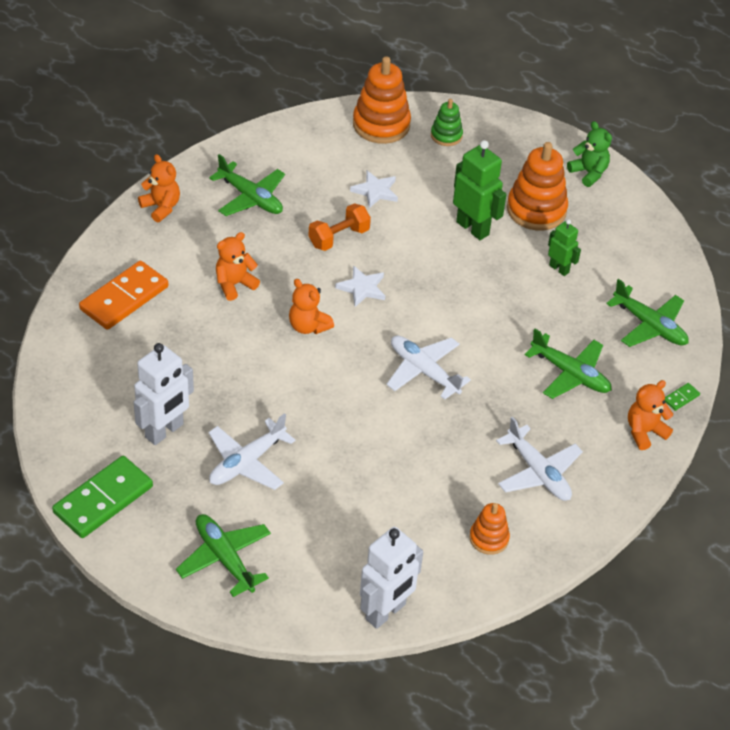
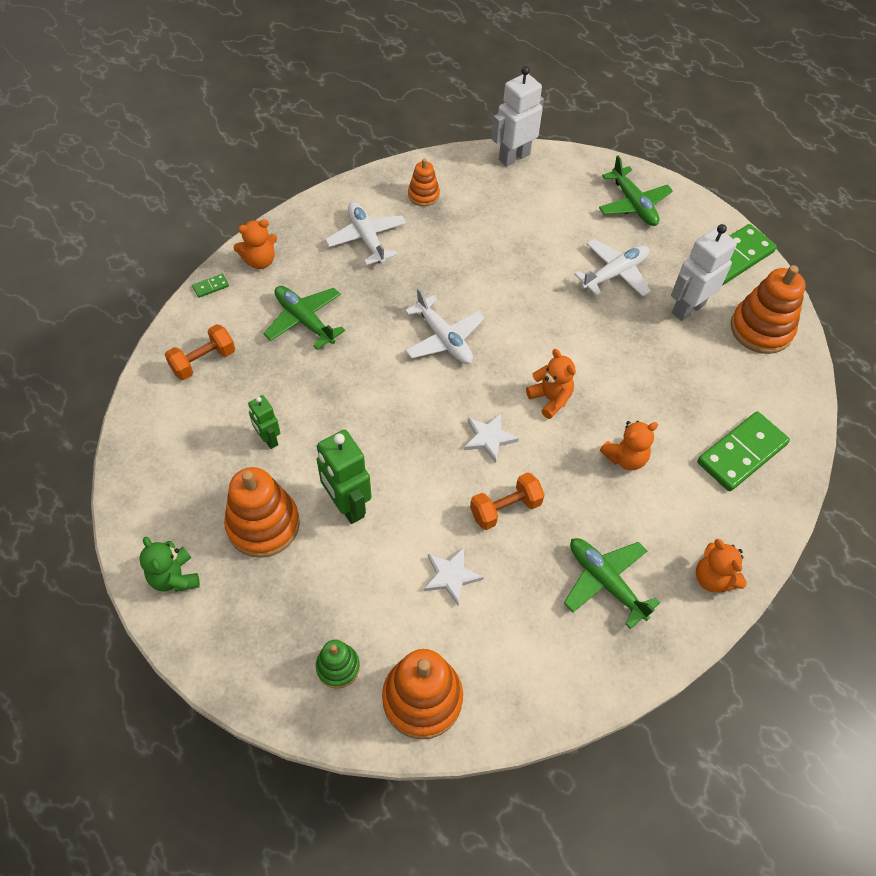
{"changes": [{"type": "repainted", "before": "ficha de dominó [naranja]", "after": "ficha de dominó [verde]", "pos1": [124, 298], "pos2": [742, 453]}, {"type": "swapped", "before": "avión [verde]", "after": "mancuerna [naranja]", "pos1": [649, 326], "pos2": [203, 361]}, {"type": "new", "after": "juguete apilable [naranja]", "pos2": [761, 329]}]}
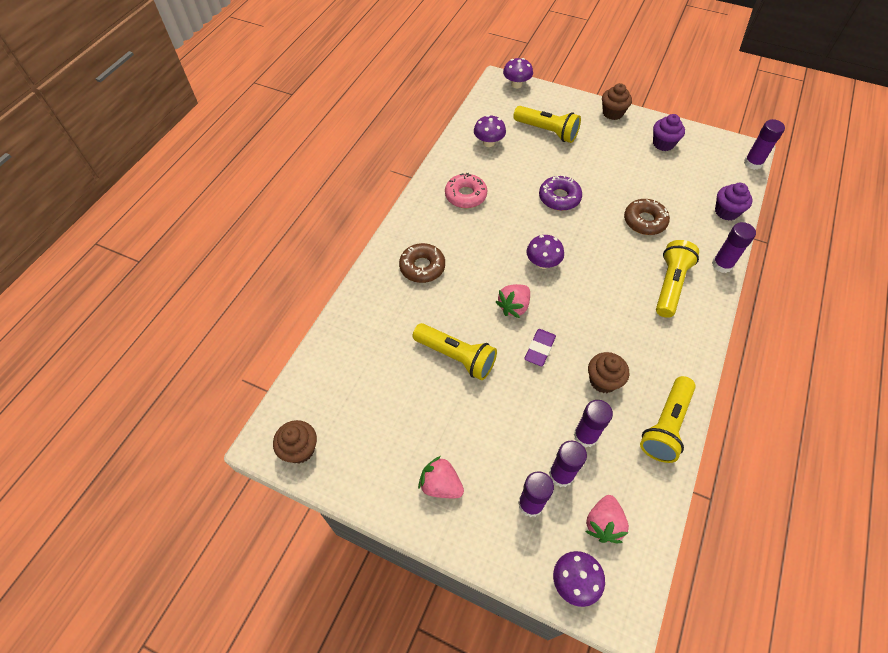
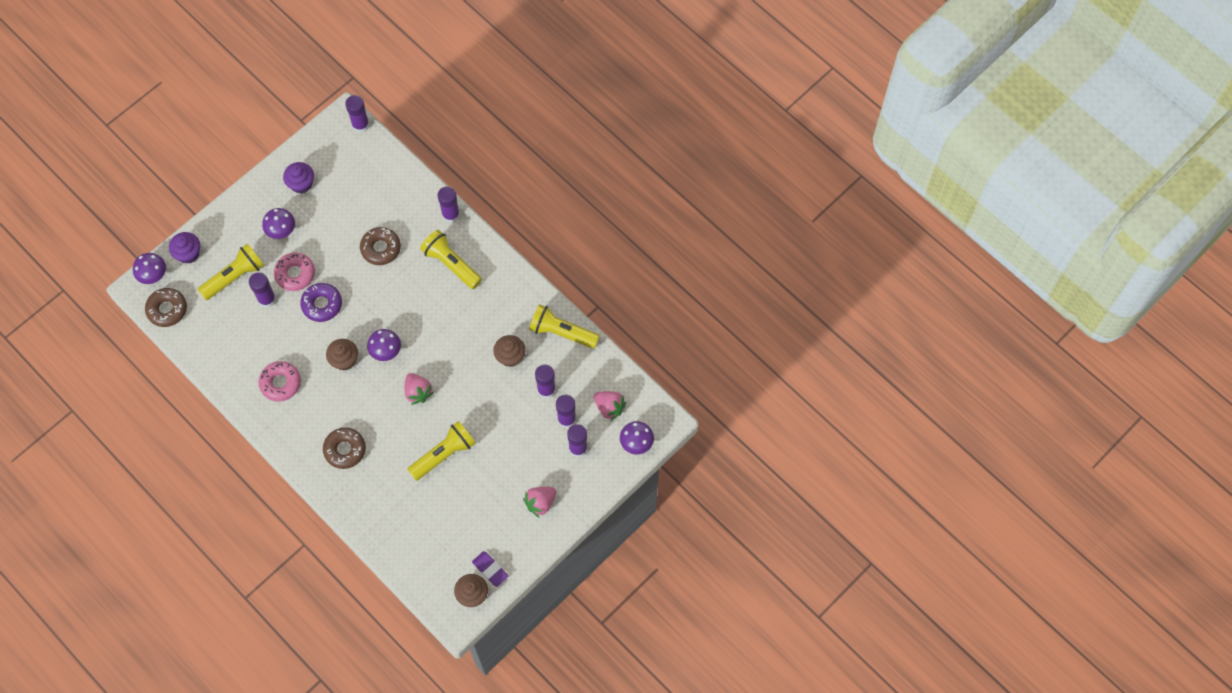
{"changes": [{"type": "shifted", "before": "seta [morado]", "pos1": [488, 143], "pos2": [281, 230]}, {"type": "shifted", "before": "goma de borrar [morado]", "pos1": [539, 349], "pos2": [490, 569]}, {"type": "shifted", "before": "magdalena [marrón]", "pos1": [612, 113], "pos2": [344, 360]}, {"type": "rotated", "before": "lámpara de mano [amarillo]", "pos1": [665, 426], "pos2": [561, 332], "turn": 150}, {"type": "shifted", "before": "magdalena [morado]", "pos1": [726, 212], "pos2": [188, 254]}, {"type": "new", "after": "rosquilla [marrón]", "pos2": [167, 309]}, {"type": "new", "after": "barra de pegamento [morado]", "pos2": [267, 299]}, {"type": "new", "after": "rosquilla [rosa]", "pos2": [295, 274]}]}
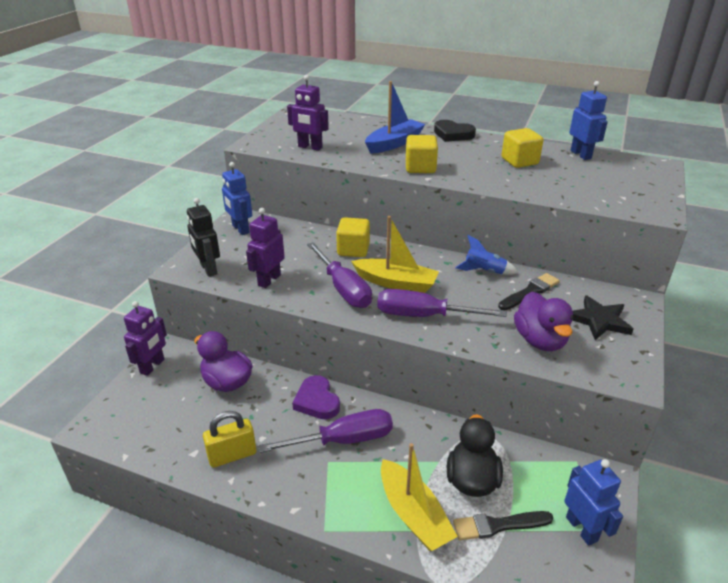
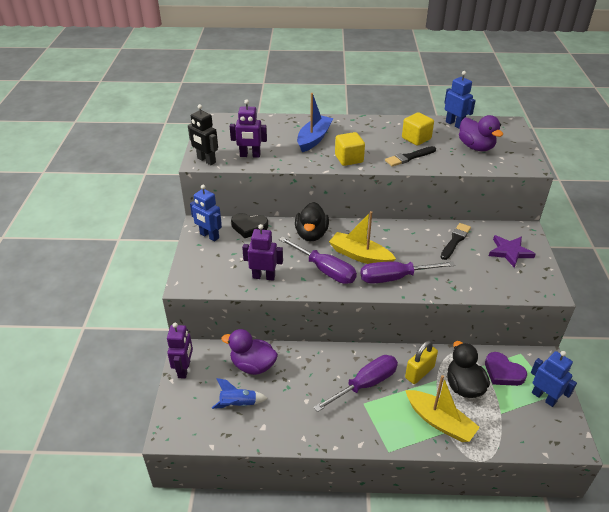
{"changes": [{"type": "shifted", "before": "robot [negro]", "pos1": [208, 269], "pos2": [206, 160]}, {"type": "shifted", "before": "candado [amarillo]", "pos1": [232, 455], "pos2": [419, 372]}, {"type": "rotated", "before": "robot [morado]", "pos1": [269, 280], "pos2": [264, 276], "turn": 90}, {"type": "shifted", "before": "corazón [morado]", "pos1": [317, 401], "pos2": [503, 372]}, {"type": "swapped", "before": "cubo [amarillo]", "after": "pato [negro]", "pos1": [353, 250], "pos2": [311, 234]}, {"type": "rotated", "before": "barco [amarillo]", "pos1": [396, 283], "pos2": [360, 255], "turn": -150}, {"type": "shifted", "before": "corazón [negro]", "pos1": [453, 134], "pos2": [249, 227]}, {"type": "shifted", "before": "pincel [negro]", "pos1": [498, 525], "pos2": [409, 157]}, {"type": "shifted", "before": "cohete [azul]", "pos1": [484, 271], "pos2": [238, 404]}, {"type": "shifted", "before": "pato [morado]", "pos1": [540, 340], "pos2": [476, 147]}, {"type": "repainted", "before": "estrella [negro]", "after": "estrella [morado]", "pos1": [599, 320], "pos2": [510, 252]}]}
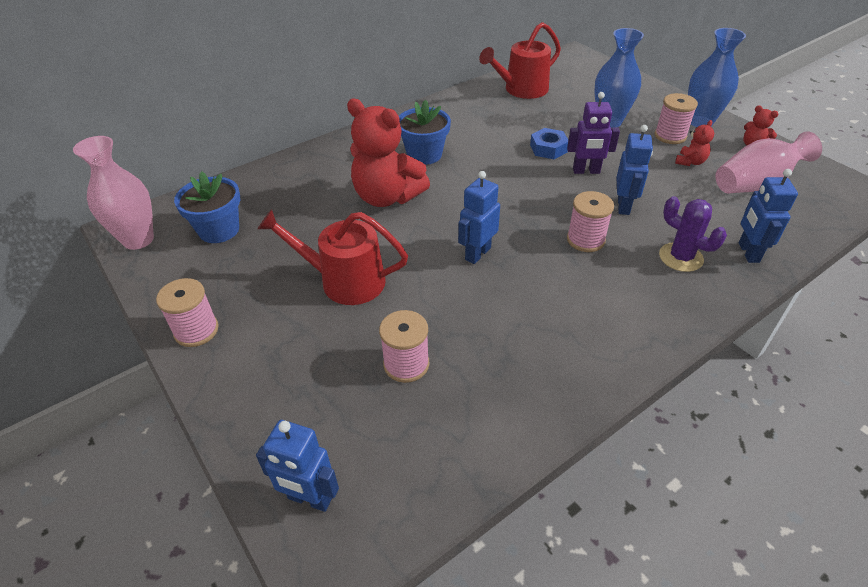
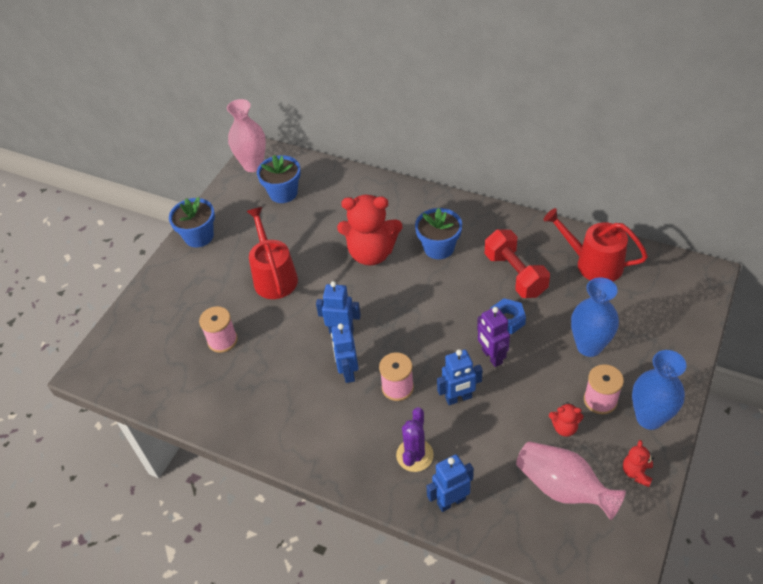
{"changes": [{"type": "swapped", "before": "carrete [rosa]", "after": "maceta [azul]", "pos1": [196, 330], "pos2": [199, 236]}, {"type": "shifted", "before": "robot [azul]", "pos1": [309, 499], "pos2": [348, 372]}, {"type": "rotated", "before": "osito [rojo]", "pos1": [387, 197], "pos2": [371, 253], "turn": -90}, {"type": "new", "after": "mancuerna [rojo]", "pos2": [515, 274]}]}
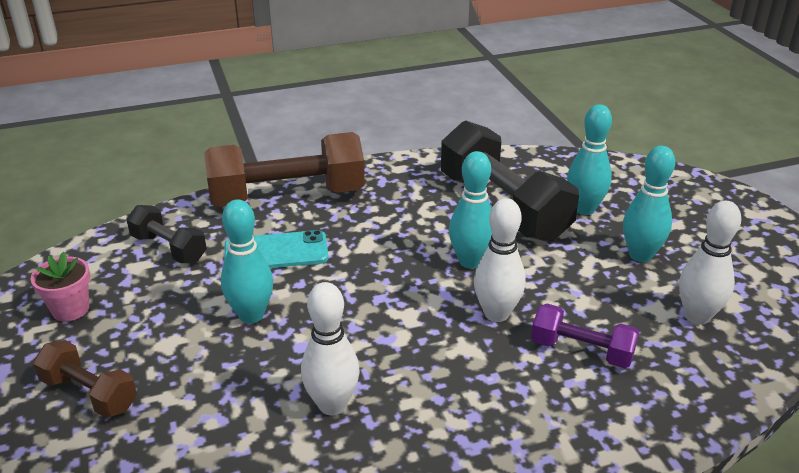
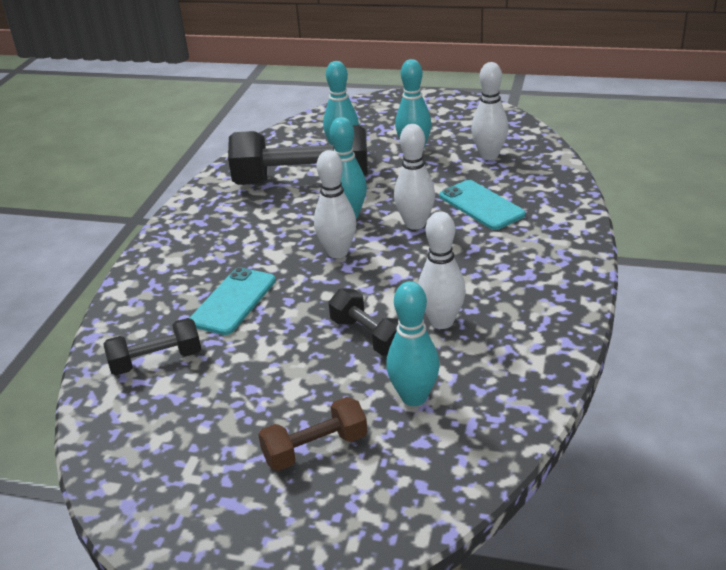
{"changes": [{"type": "gone", "before": "maceta [rosa]", "pos1": [70, 309]}, {"type": "gone", "before": "mancuerna [marrón]", "pos1": [287, 196]}, {"type": "shifted", "before": "bolo [turquesa]", "pos1": [251, 315], "pos2": [414, 397]}, {"type": "swapped", "before": "mancuerna [morado]", "after": "móvil [turquesa]", "pos1": [581, 351], "pos2": [481, 205]}, {"type": "new", "after": "bolo [blanco]", "pos2": [337, 252]}, {"type": "new", "after": "mancuerna [negro]", "pos2": [369, 336]}]}
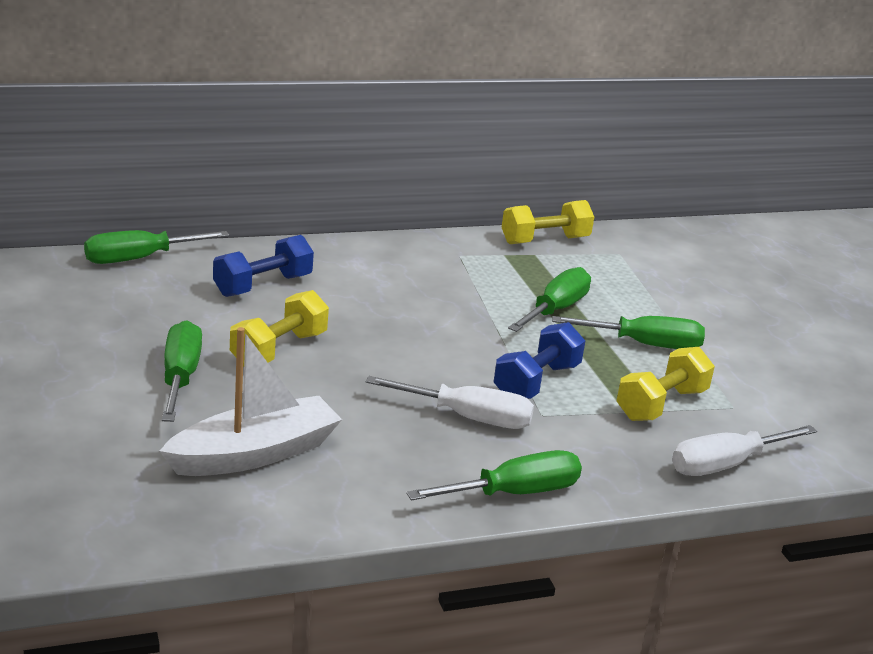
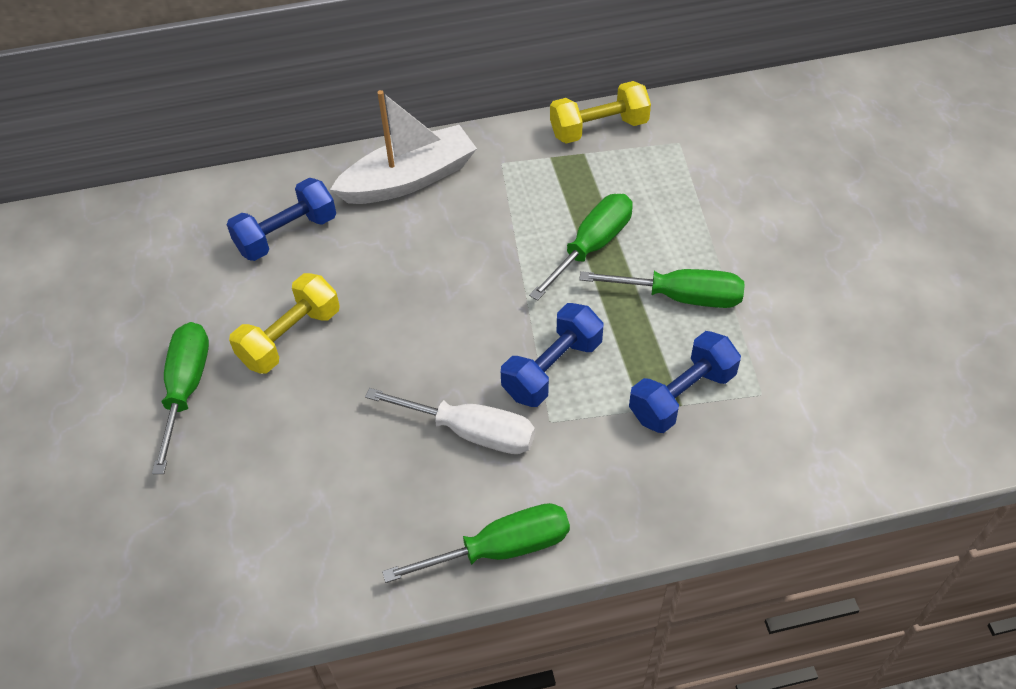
{"changes": [{"type": "gone", "before": "destornillador [verde]", "pos1": [139, 259]}, {"type": "shifted", "before": "barco [blanco]", "pos1": [254, 454], "pos2": [409, 179]}, {"type": "repainted", "before": "mancuerna [amarillo]", "after": "mancuerna [azul]", "pos1": [661, 404], "pos2": [682, 396]}, {"type": "gone", "before": "destornillador [blanco]", "pos1": [725, 465]}]}
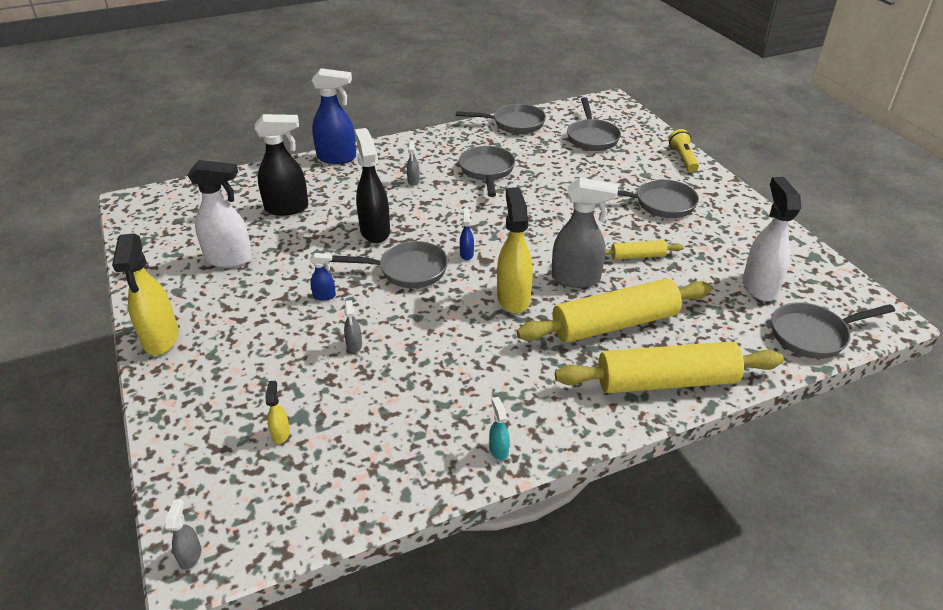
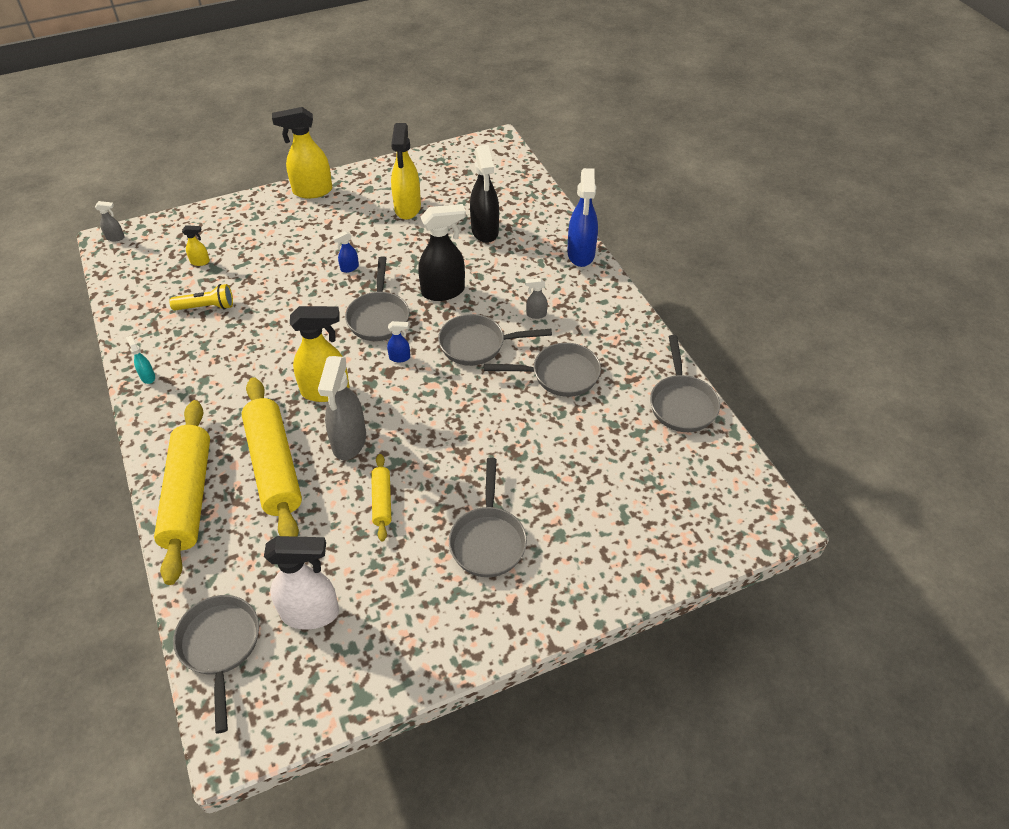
{"changes": [{"type": "repainted", "before": "pulverizador [blanco]", "after": "pulverizador [amarillo]", "pos1": [229, 259], "pos2": [407, 208]}, {"type": "rotated", "before": "pulverizador [azul]", "pos1": [325, 296], "pos2": [349, 268], "turn": 60}, {"type": "gone", "before": "pulverizador [gris]", "pos1": [354, 345]}, {"type": "rotated", "before": "pulverizador [turquesa]", "pos1": [498, 450], "pos2": [147, 377], "turn": -105}, {"type": "shifted", "before": "sartén [gris]", "pos1": [592, 137], "pos2": [477, 345]}, {"type": "shifted", "before": "lámpara de mano [amarillo]", "pos1": [683, 158], "pos2": [206, 307]}]}
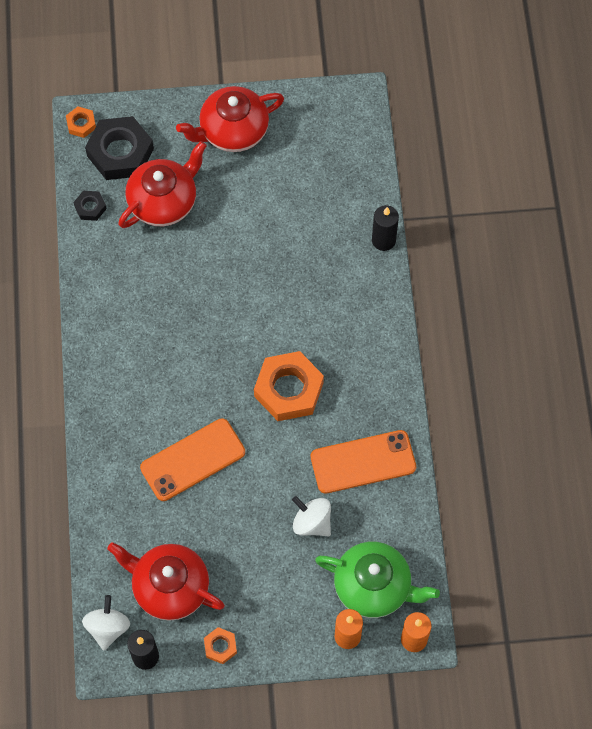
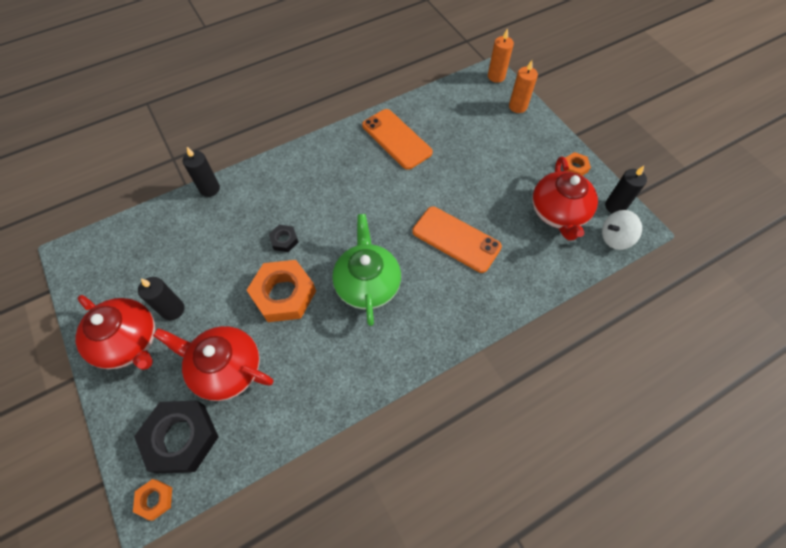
{"changes": [{"type": "shifted", "before": "tuerca [negro]", "pos1": [90, 207], "pos2": [284, 240]}, {"type": "shifted", "before": "tuerca [naranja]", "pos1": [288, 389], "pos2": [283, 294]}, {"type": "gone", "before": "peonza [blanco]", "pos1": [312, 522]}, {"type": "shifted", "before": "tetera [verde]", "pos1": [374, 586], "pos2": [367, 284]}, {"type": "new", "after": "vela [negro]", "pos2": [173, 310]}]}
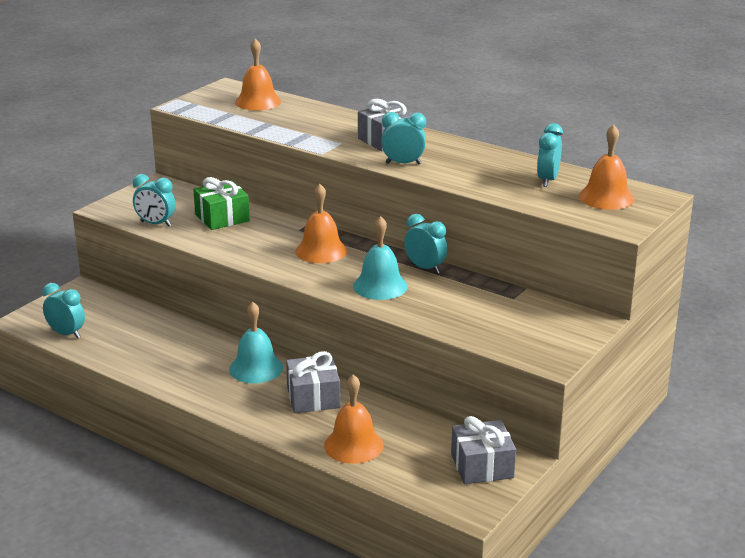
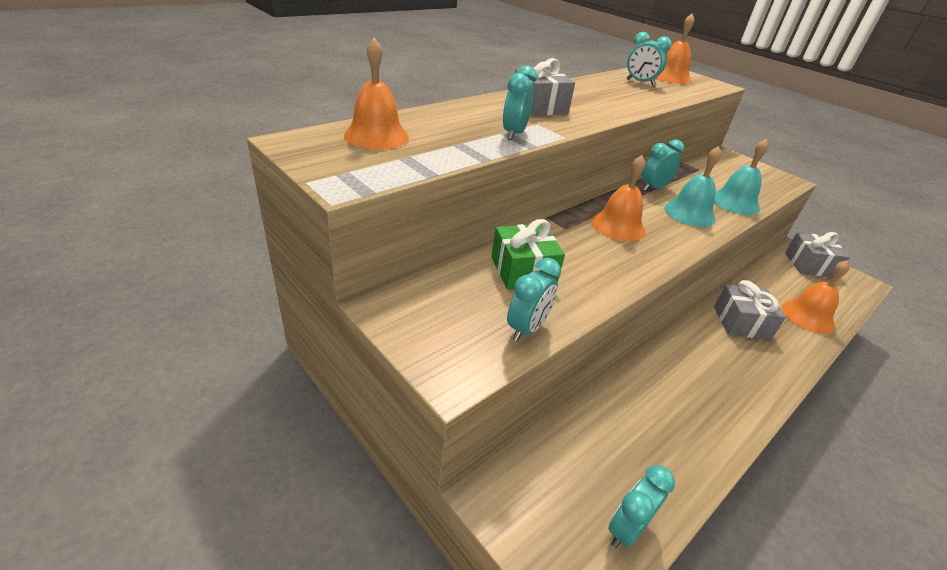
{"changes": [{"type": "shifted", "before": "campana [turquesa]", "pos1": [256, 368], "pos2": [735, 202]}, {"type": "shifted", "before": "despertador [turquesa]", "pos1": [403, 163], "pos2": [514, 133]}]}
